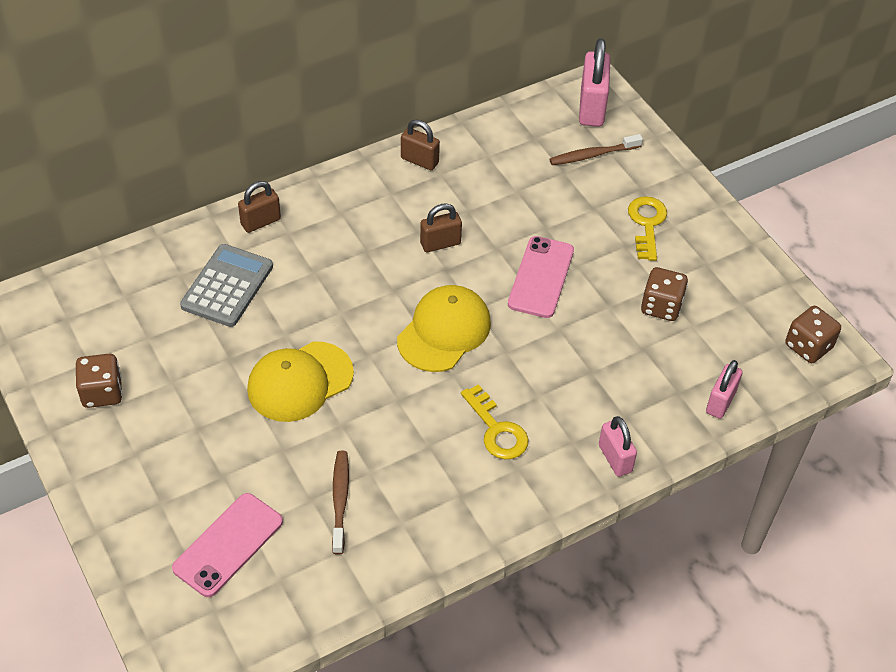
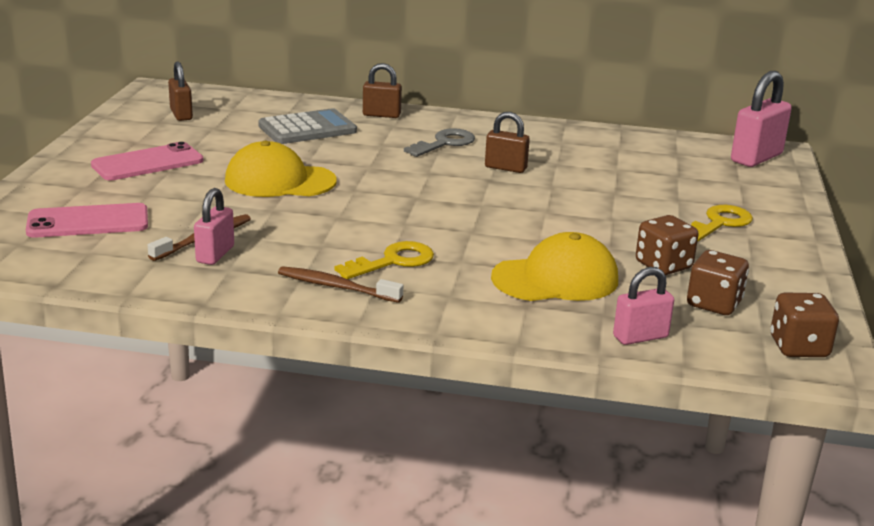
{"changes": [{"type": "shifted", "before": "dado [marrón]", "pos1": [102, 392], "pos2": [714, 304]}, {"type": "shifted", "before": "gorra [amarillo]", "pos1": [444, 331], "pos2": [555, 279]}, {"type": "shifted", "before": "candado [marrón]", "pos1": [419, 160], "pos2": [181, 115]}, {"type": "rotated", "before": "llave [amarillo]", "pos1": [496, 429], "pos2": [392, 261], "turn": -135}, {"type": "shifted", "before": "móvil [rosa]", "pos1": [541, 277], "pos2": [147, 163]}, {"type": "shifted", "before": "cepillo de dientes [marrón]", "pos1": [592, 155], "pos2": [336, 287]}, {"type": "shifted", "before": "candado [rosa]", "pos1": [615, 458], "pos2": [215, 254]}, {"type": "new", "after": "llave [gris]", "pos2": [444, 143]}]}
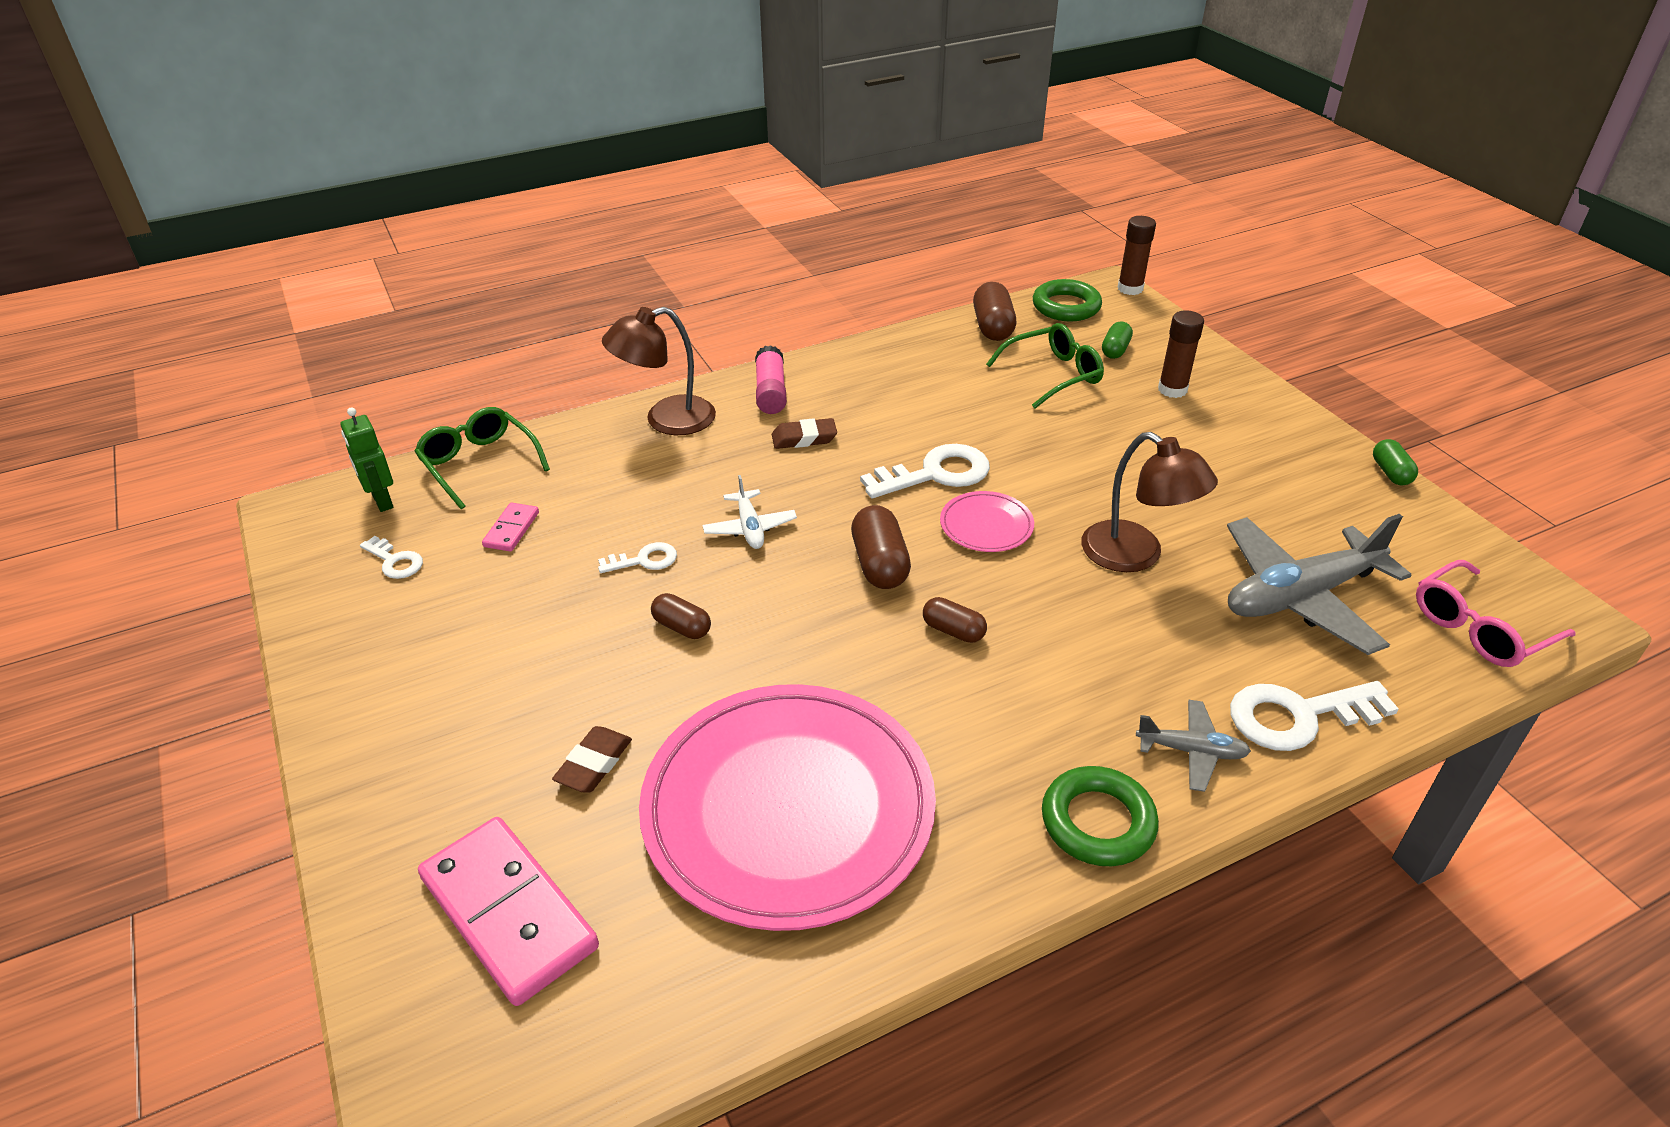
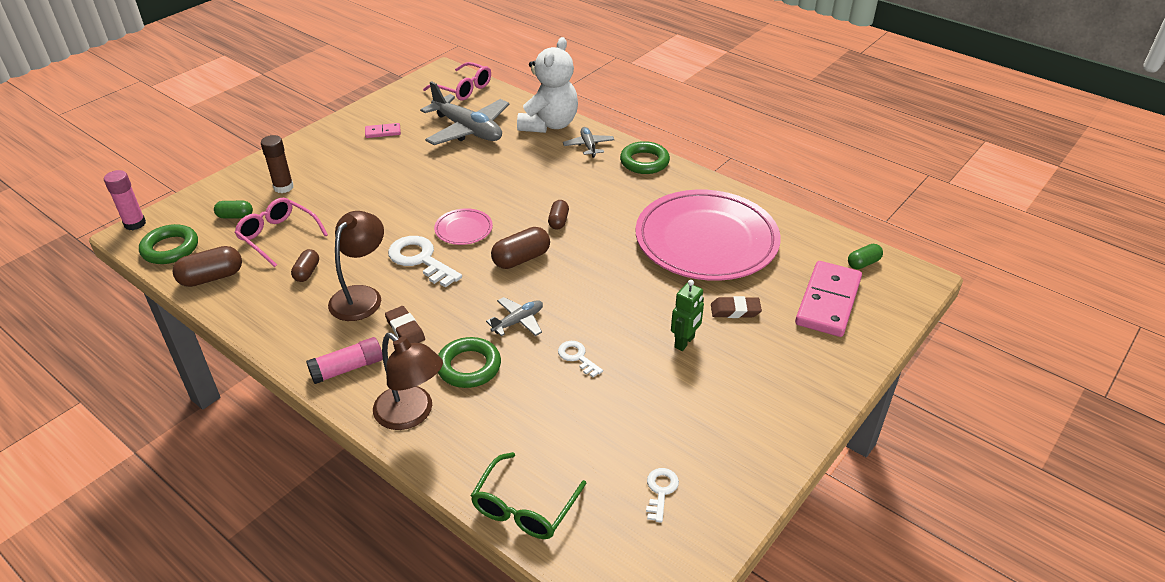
{"changes": [{"type": "shifted", "before": "robot [verde]", "pos1": [382, 501], "pos2": [684, 342]}, {"type": "shifted", "before": "ficha de dominó [rosa]", "pos1": [511, 529], "pos2": [383, 132]}, {"type": "shifted", "before": "cápsula [marrón]", "pos1": [682, 627], "pos2": [307, 272]}, {"type": "repainted", "before": "avión [blanco]", "after": "avión [gris]", "pos1": [750, 528], "pos2": [518, 321]}, {"type": "repainted", "before": "gafas [verde]", "after": "gafas [rosa]", "pos1": [1053, 375], "pos2": [278, 236]}, {"type": "shifted", "before": "lámpara [marrón]", "pos1": [1135, 555], "pos2": [361, 296]}, {"type": "repainted", "before": "barra de pegamento [marrón]", "after": "barra de pegamento [rosa]", "pos1": [1130, 289], "pos2": [135, 224]}, {"type": "swapped", "before": "llave [blanco]", "after": "osito [blanco]", "pos1": [1298, 716], "pos2": [549, 124]}, {"type": "shifted", "before": "cápsula [verde]", "pos1": [1390, 473], "pos2": [863, 263]}, {"type": "new", "after": "anillo [verde]", "pos2": [469, 366]}]}
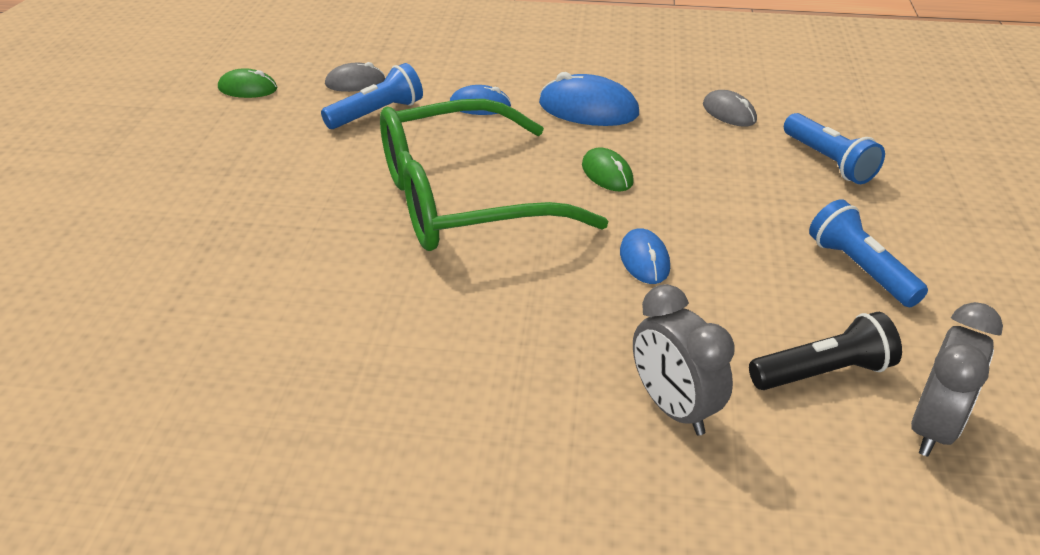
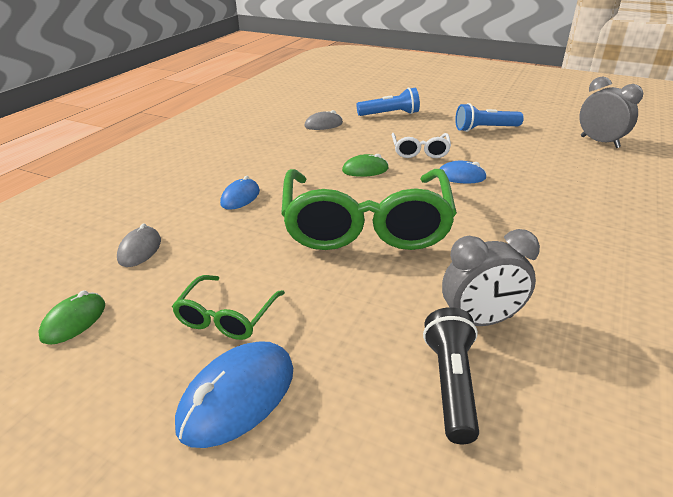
{"changes": [{"type": "gone", "before": "lámpara de mano [azul]", "pos1": [377, 113]}, {"type": "shifted", "before": "ratón [azul]", "pos1": [588, 109], "pos2": [237, 396]}, {"type": "shifted", "before": "despertador [gris]", "pos1": [673, 408], "pos2": [480, 321]}, {"type": "shifted", "before": "lámpara de mano [negro]", "pos1": [823, 372], "pos2": [450, 384]}, {"type": "new", "after": "gafas [verde]", "pos2": [226, 317]}, {"type": "new", "after": "gafas [blanco]", "pos2": [420, 151]}]}
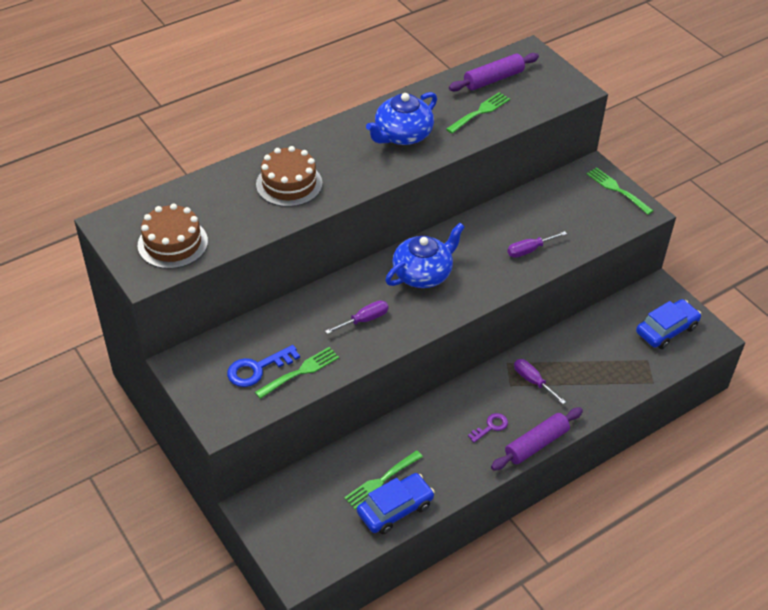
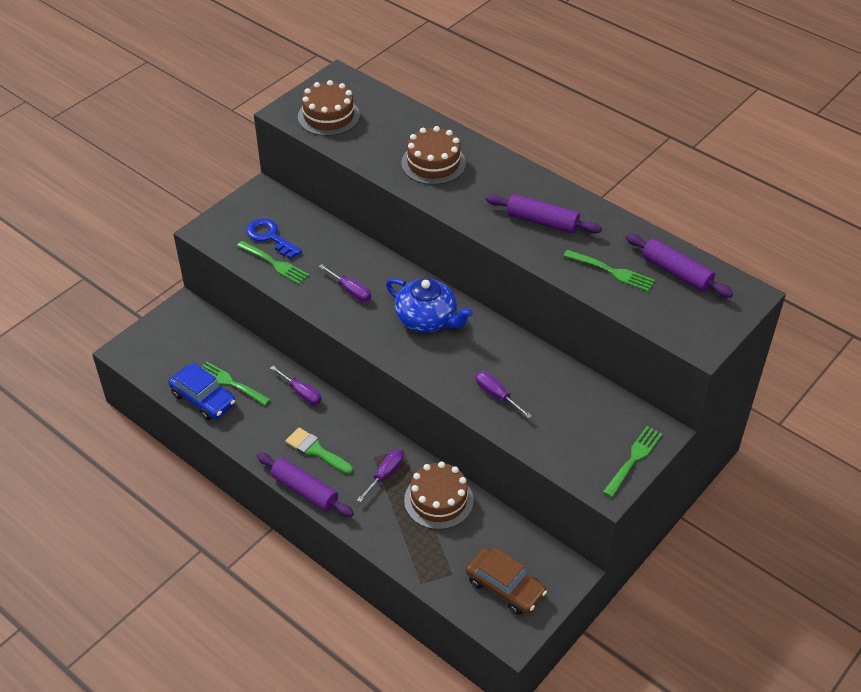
{"changes": [{"type": "swapped", "before": "tetera [azul]", "after": "rodillo [morado]", "pos1": [402, 135], "pos2": [542, 221]}, {"type": "swapped", "before": "llave [morado]", "after": "pincel [verde]", "pos1": [491, 427], "pos2": [316, 450]}, {"type": "repainted", "before": "coche [azul]", "after": "coche [marrón]", "pos1": [666, 329], "pos2": [505, 587]}, {"type": "new", "after": "destornillador [morado]", "pos2": [301, 393]}, {"type": "new", "after": "tarta [marrón]", "pos2": [438, 500]}]}
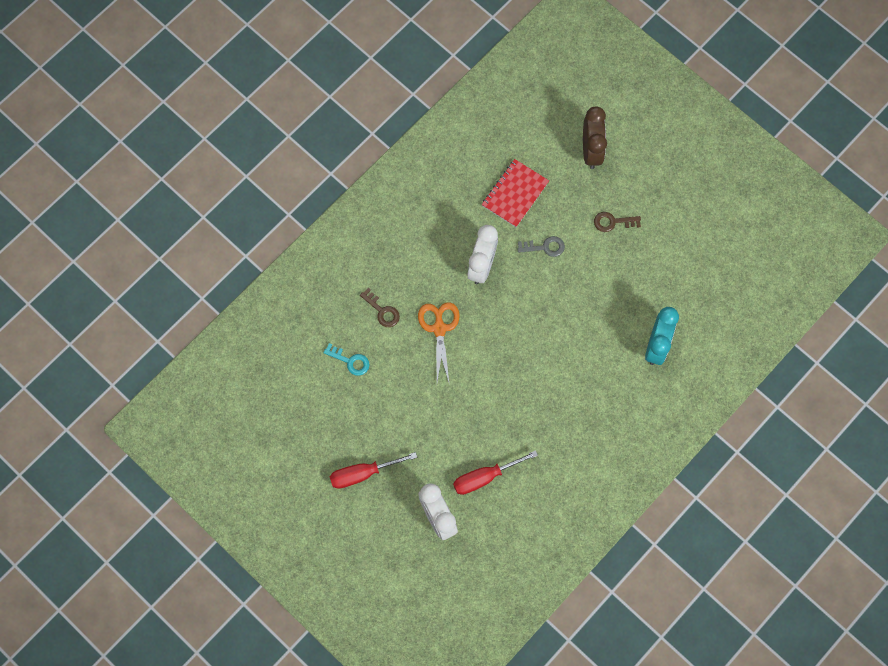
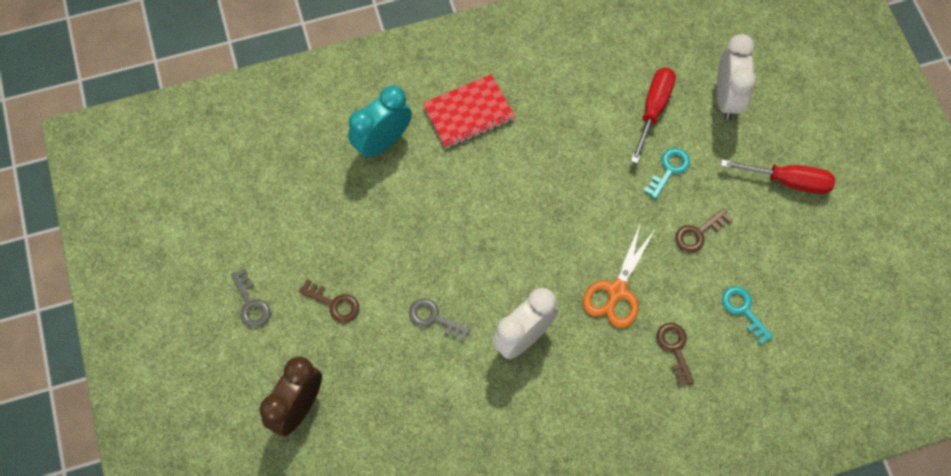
{"changes": [{"type": "rotated", "before": "destornillador [rojo]", "pos1": [485, 477], "pos2": [653, 110], "turn": -75}, {"type": "shifted", "before": "cuaderno [rojo]", "pos1": [515, 194], "pos2": [468, 113]}, {"type": "new", "after": "llave [gris]", "pos2": [251, 304]}, {"type": "new", "after": "llave [turquesa]", "pos2": [669, 169]}, {"type": "new", "after": "llave [marrón]", "pos2": [698, 233]}]}
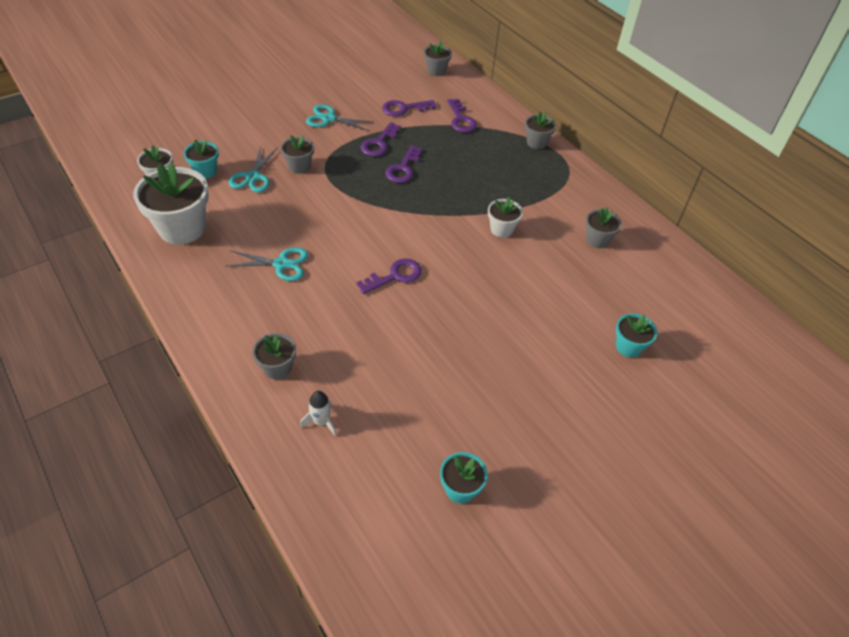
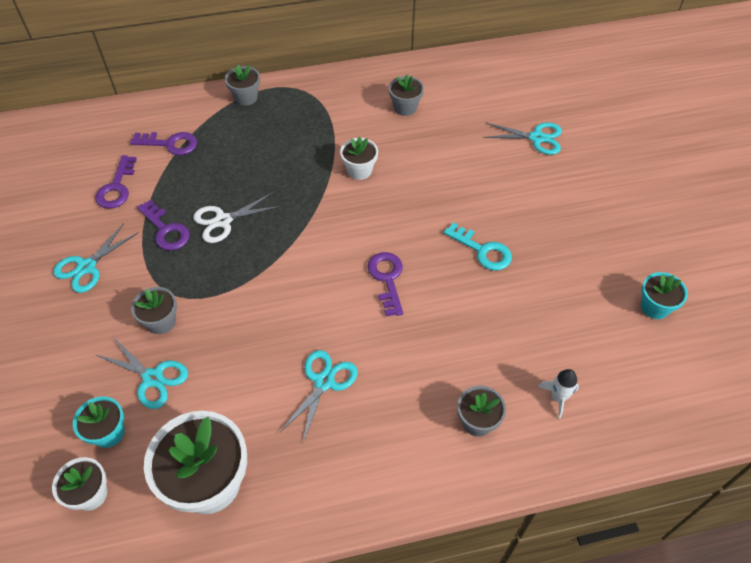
{"changes": [{"type": "swapped", "before": "llave [morado]", "after": "tijeras [blanco]", "pos1": [403, 168], "pos2": [223, 221]}, {"type": "gone", "before": "maceta [gris]", "pos1": [436, 71]}, {"type": "swapped", "before": "maceta [turquesa]", "after": "tijeras [turquesa]", "pos1": [628, 347], "pos2": [536, 138]}, {"type": "new", "after": "llave [turquesa]", "pos2": [482, 250]}]}
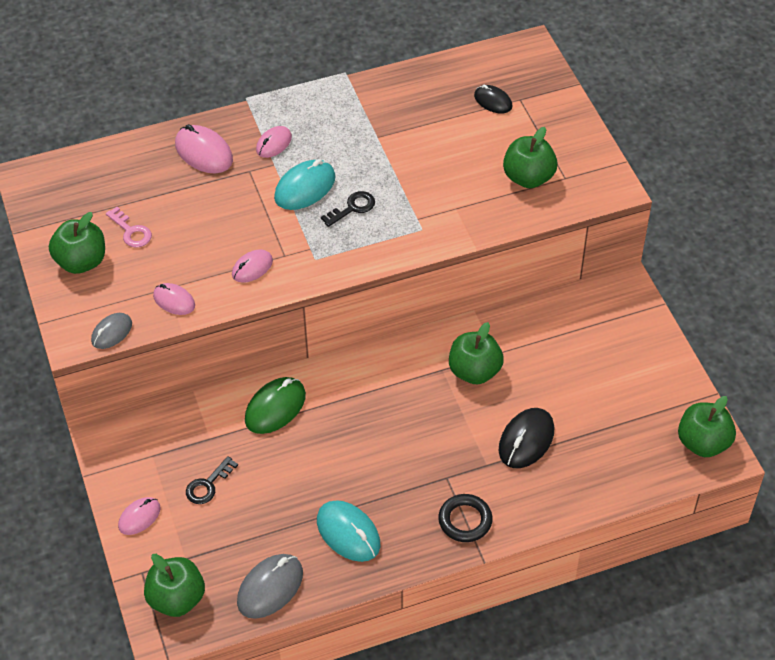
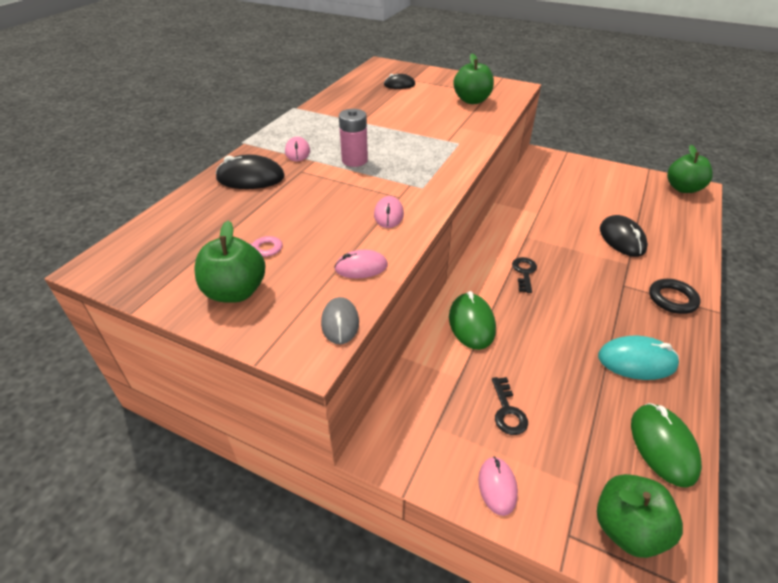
{"changes": [{"type": "repainted", "before": "ratón [rosa]", "after": "ratón [negro]", "pos1": [203, 152], "pos2": [250, 178]}, {"type": "repainted", "before": "ratón [gris]", "after": "ratón [verde]", "pos1": [270, 587], "pos2": [663, 446]}, {"type": "swapped", "before": "ratón [turquesa]", "after": "pila [rosa]", "pos1": [305, 188], "pos2": [354, 160]}, {"type": "shifted", "before": "llave [negro]", "pos1": [352, 208], "pos2": [524, 272]}, {"type": "gone", "before": "manzana [verde]", "pos1": [474, 371]}]}
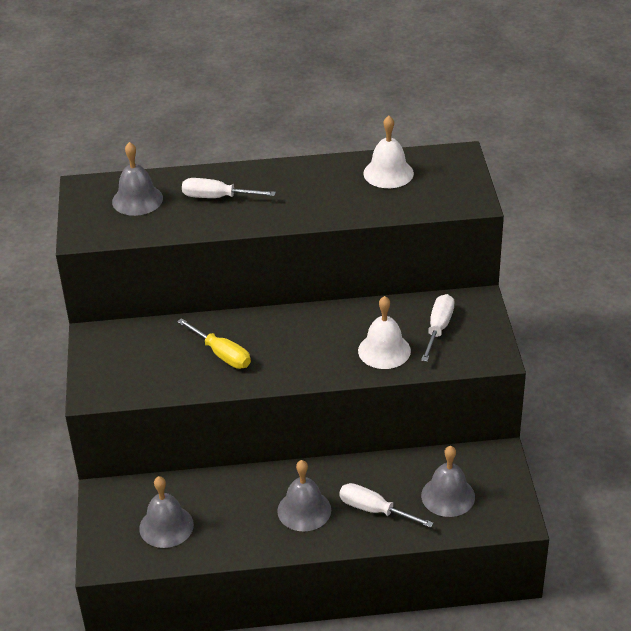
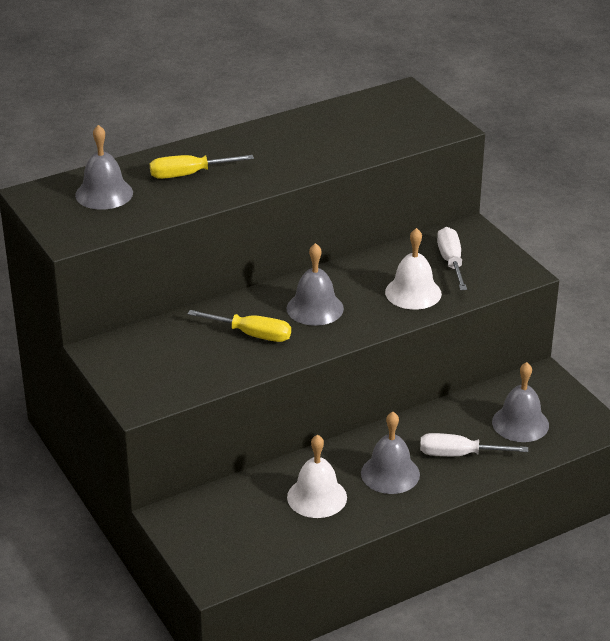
{"changes": [{"type": "shifted", "before": "campana [gris]", "pos1": [166, 526], "pos2": [315, 308]}, {"type": "repainted", "before": "destornillador [blanco]", "after": "destornillador [amarillo]", "pos1": [217, 197], "pos2": [189, 174]}, {"type": "shifted", "before": "campana [blanco]", "pos1": [388, 173], "pos2": [317, 497]}]}
